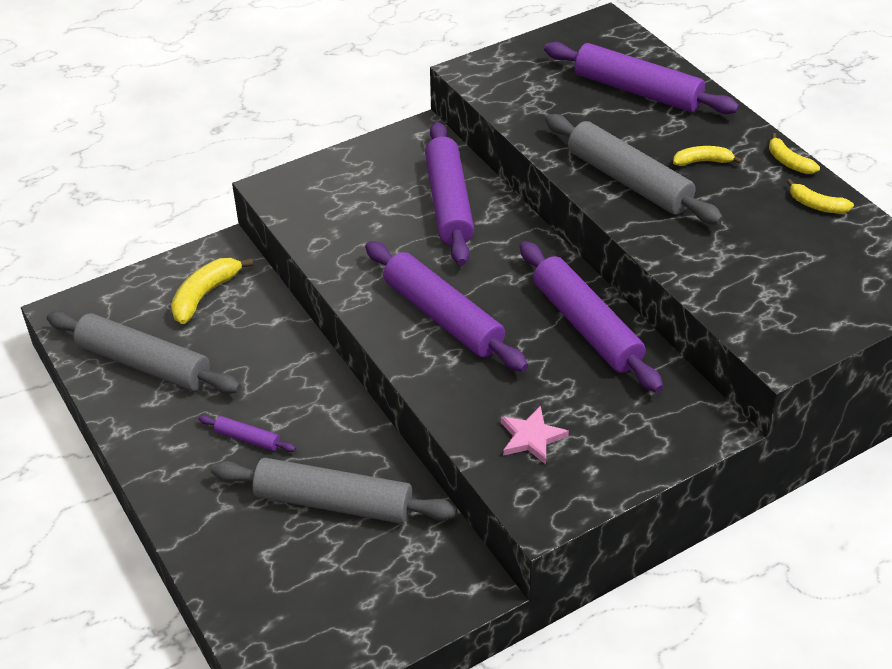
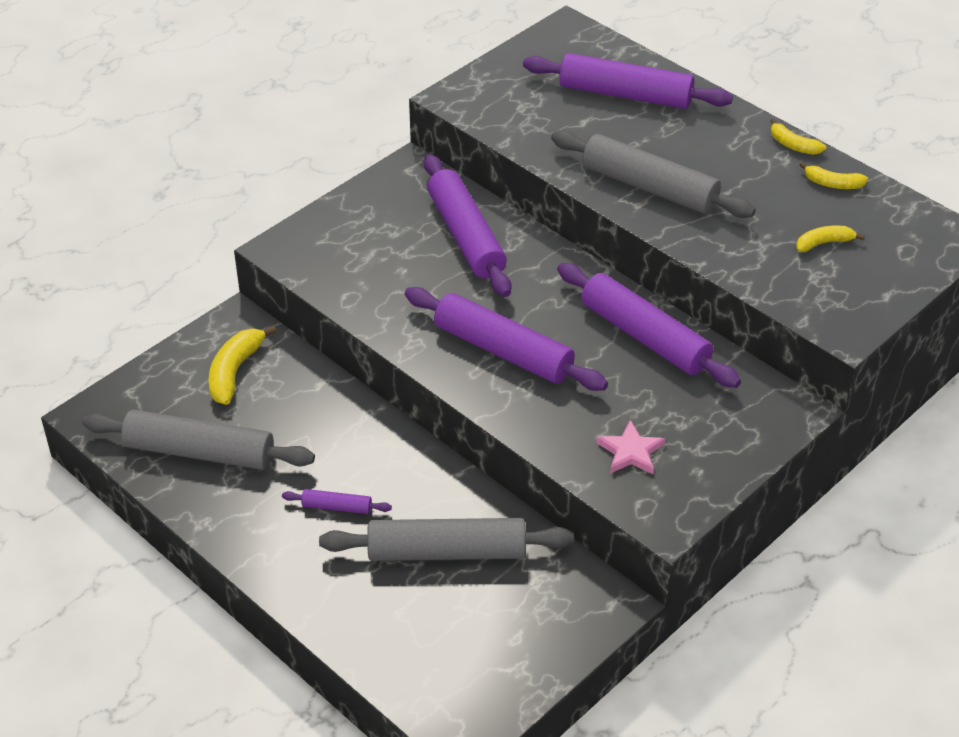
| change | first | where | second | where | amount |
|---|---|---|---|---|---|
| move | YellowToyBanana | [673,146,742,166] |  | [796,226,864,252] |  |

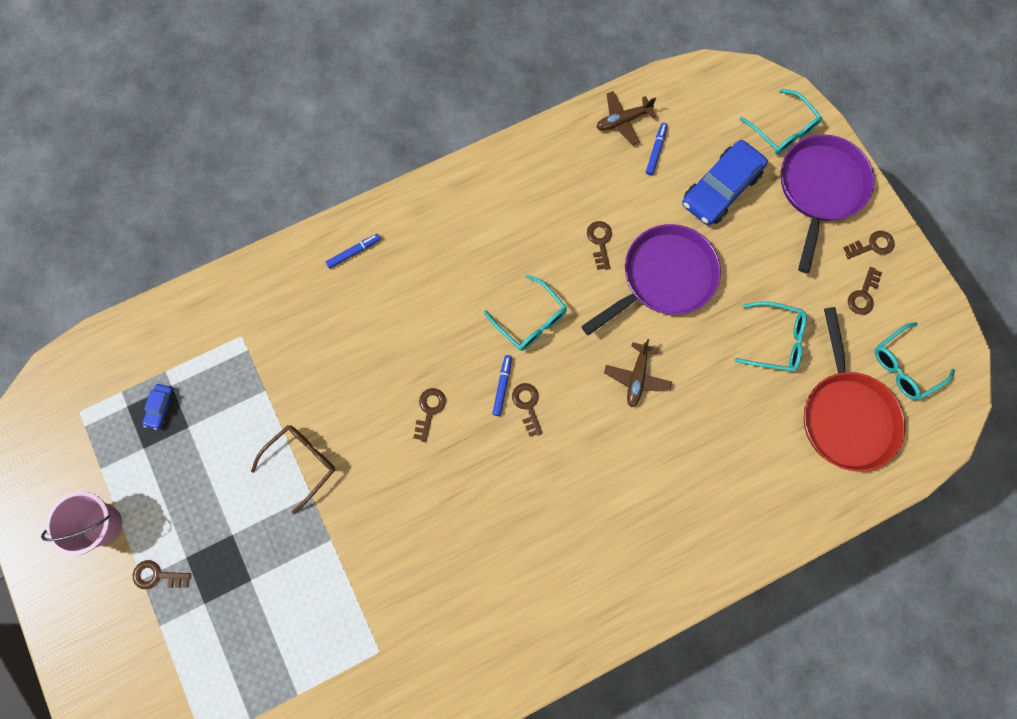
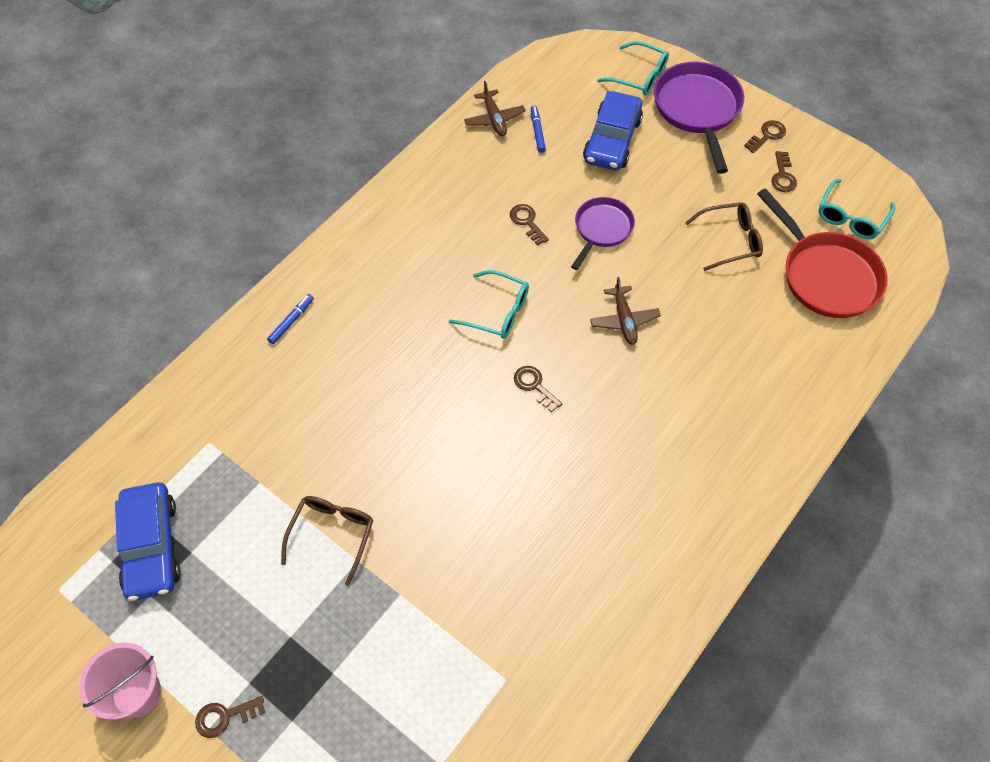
| change | first | where | second | where | amount |
|---|---|---|---|---|---|
| delete | RussetDoorKey | [413,388,446,442] |  |  |  |
| delete | CobaltMarkerPen | [492,355,512,416] |  |  |  |
| recolor | TealEyeglasses | [735,301,807,372] | RussetEyeglasses | [685,202,763,271] |  |
| rotate | RussetAeroplane | [596,91,656,145] |  | [464,81,526,136] | 60 degrees counterclockwise |
| resize | CobaltToyCar | [142,384,175,430] |  | [115,482,181,601] | x2.26 |
| resize | PurpleSkillet | [581,224,721,336] |  | [571,197,635,270] | x0.61 |

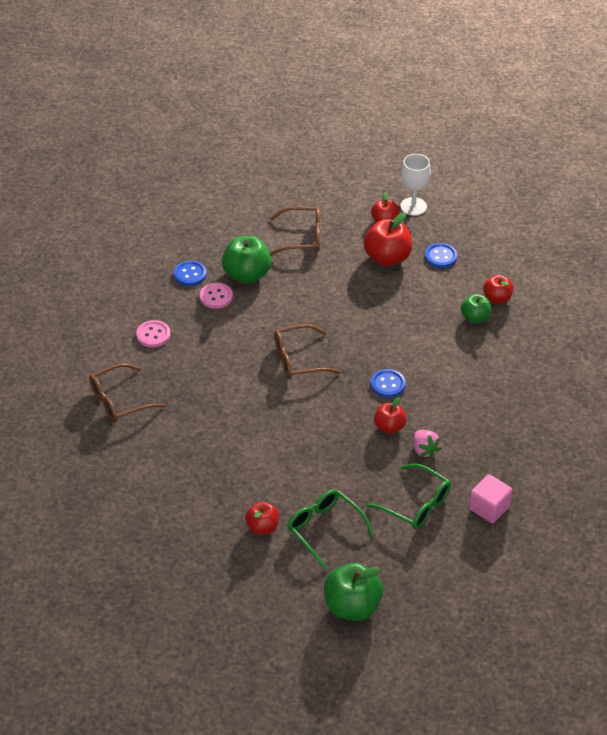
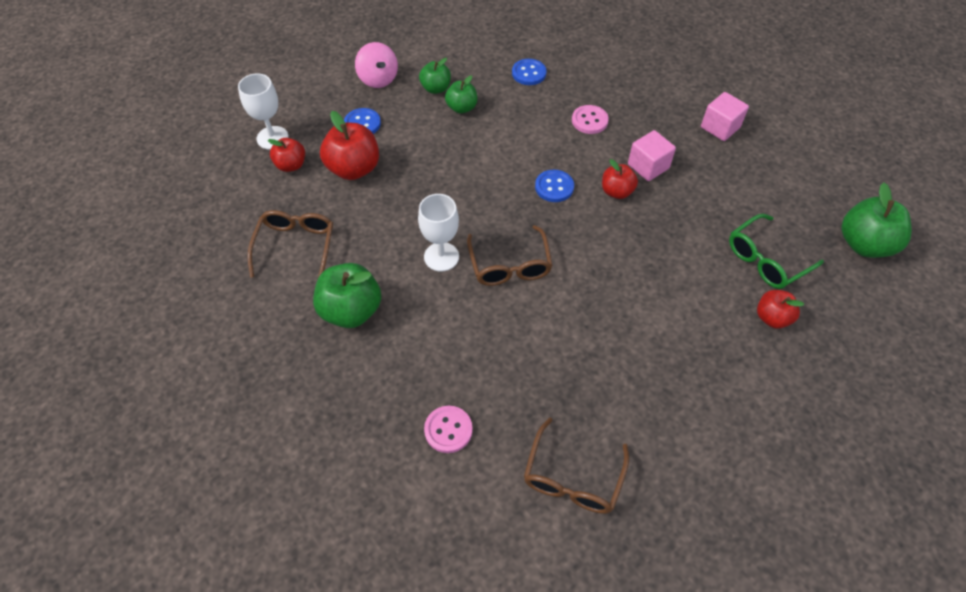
| change | first | where | second | where | amount |
|---|---|---|---|---|---|
| delete | GreenEyeglasses | [367,463,451,529] |  |  |  |
| insert |  |  | RosySpinningTop | [355,42,398,88] |  |
| insert |  |  | WhiteChalice | [418,194,459,272] |  |
| move | CobaltSewingButton | [174,260,207,286] |  | [512,59,546,85] |  |
| move | RosySewingButton | [200,283,233,309] |  | [572,105,609,134] |  |
| replace | RosyStrawberry | [413,430,442,459] | RosyBlock | [628,130,676,181] |  |
| recolor | CrimsonAppleFruit | [483,275,513,304] | GreenAppleFruit | [419,58,451,94] |  |
| rotate | RussetEyeglasses | [89,363,165,423] |  | [524,418,629,514] | 45 degrees clockwise |

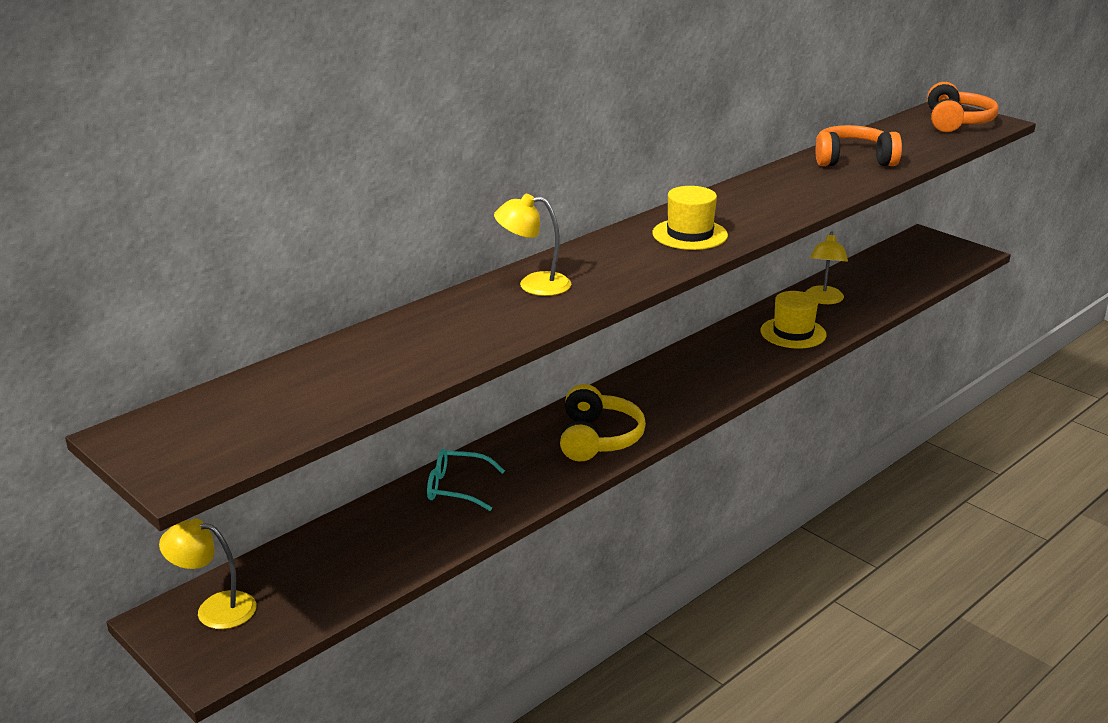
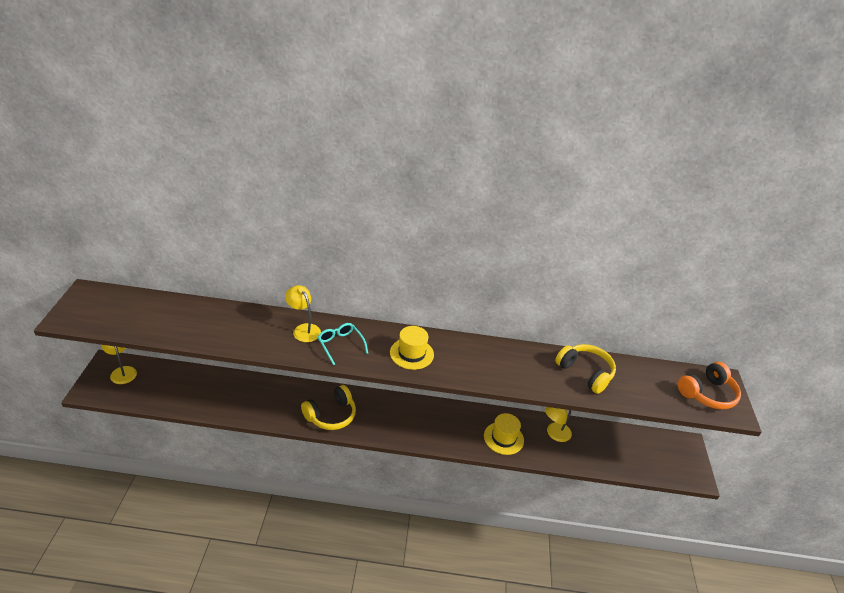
| change | first | where | second | where | amount |
|---|---|---|---|---|---|
| move | TealEyeglasses | [427,449,505,511] |  | [318,323,368,365] |  |
| recolor | BrightOrangeHeadphones | [816,125,902,166] | YellowHeadphones | [555,344,616,394] |  |

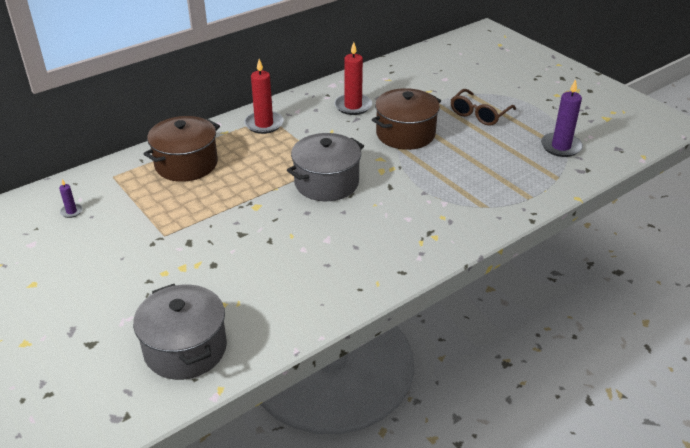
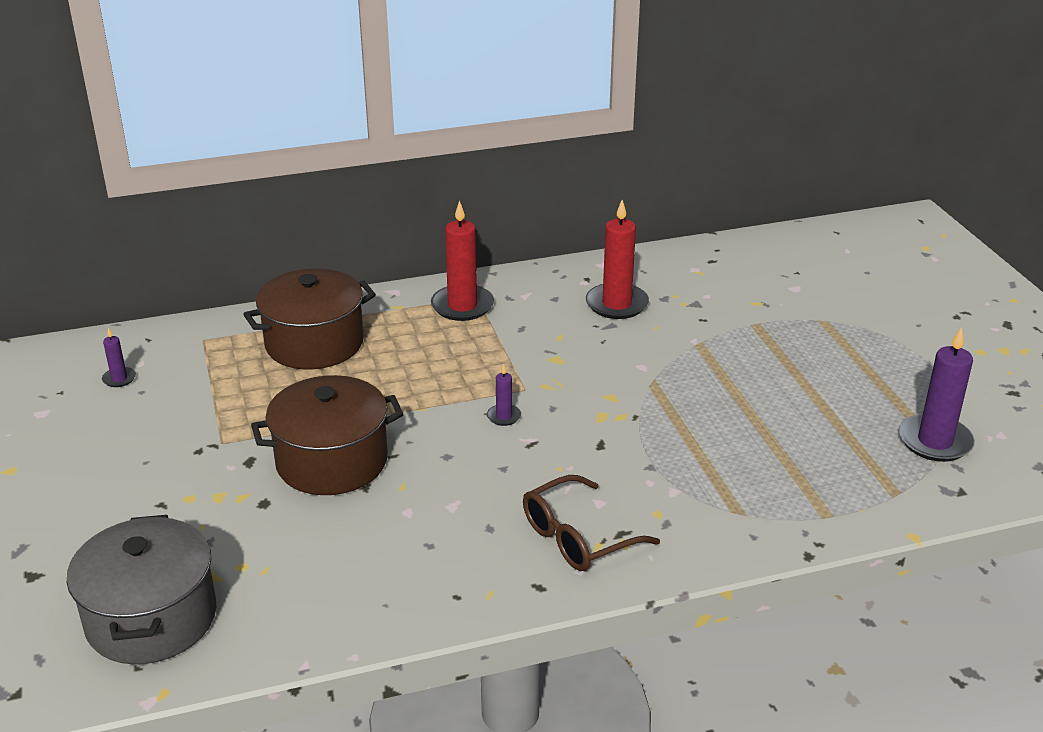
| change | first | where | second | where | amount |
|---|---|---|---|---|---|
| move | RussetCookingPot | [372,88,441,150] |  | [251,375,403,495] |  |
| move | RussetEyeglasses | [451,89,516,126] |  | [523,475,660,571] |  |
| replace | GrayCookingPot | [287,133,364,201] | PurpleWaxCandle | [487,364,521,426] |  |

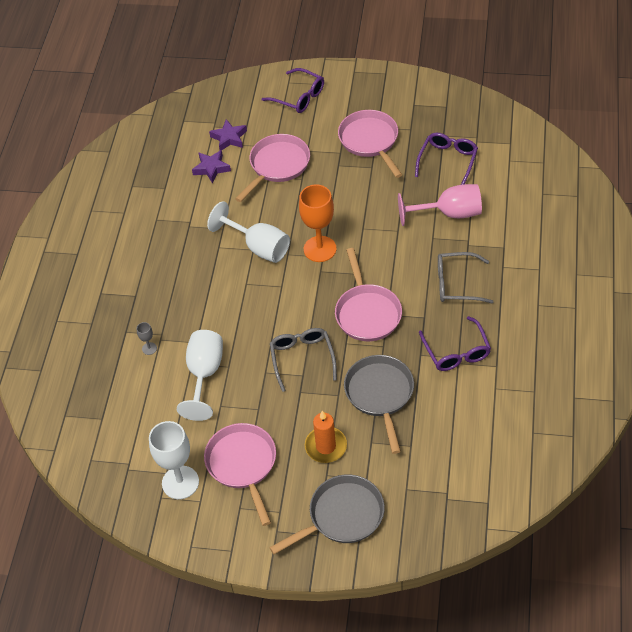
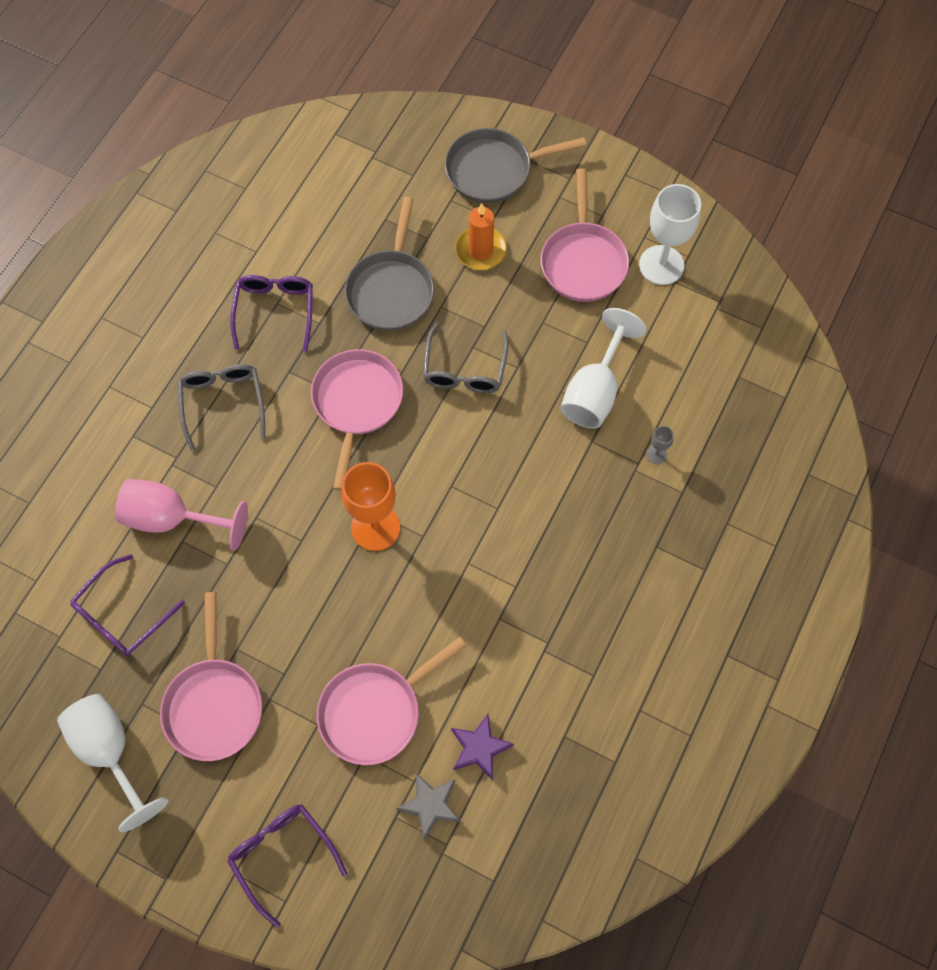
| change | first | where | second | where | amount |
|---|---|---|---|---|---|
| move | WhiteChalice | [207,201,290,263] |  | [57,694,168,832] |  |
| recolor | PurpleStar | [209,119,247,150] | GrayStar | [396,773,461,840] |  |
| rotate | GrayEyeglasses | [438,252,493,303] |  | [178,364,265,451] | 120 degrees counterclockwise |

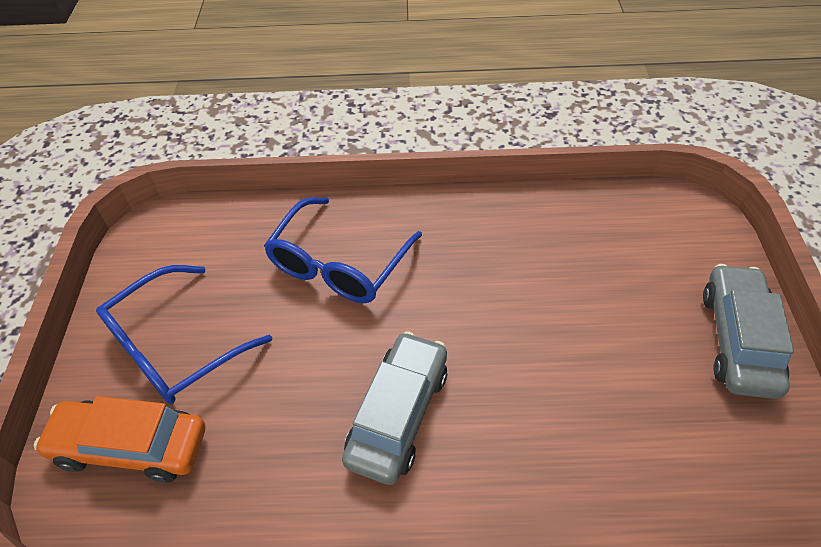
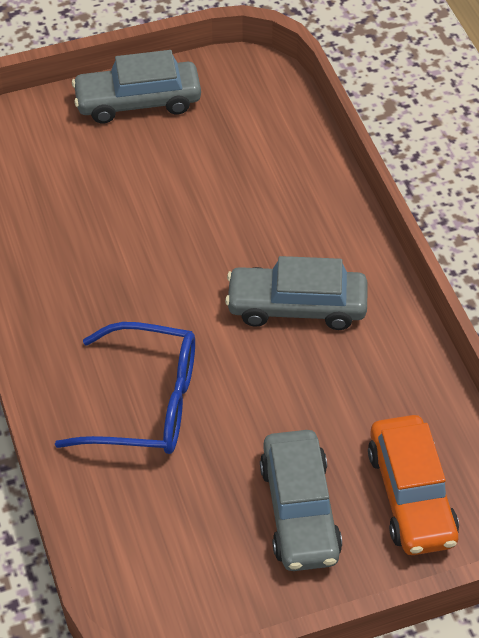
| change | first | where | second | where | amount |
|---|---|---|---|---|---|
| replace | CobaltEyeglasses | [96,265,272,404] | GrayToyCar | [260,430,342,571] |  |

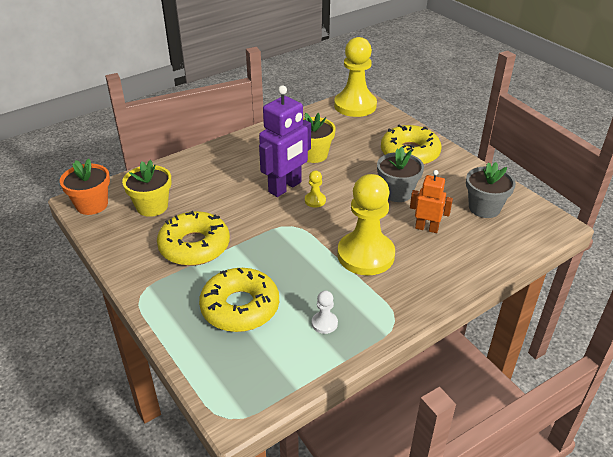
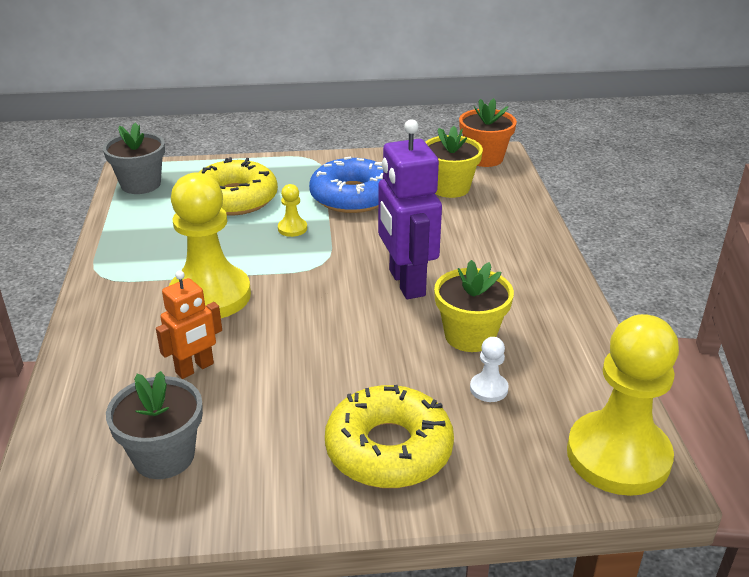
| change | first | where | second | where | amount |
|---|---|---|---|---|---|
| move | YellowGamePawn | [305,171,326,207] |  | [278,184,307,237] |  |
| move | WhiteGamePawn | [312,291,338,334] |  | [470,337,509,402] |  |
| move | GrayFlowerPot | [377,147,424,202] |  | [103,123,165,194] |  |
| recolor | YellowDoughnut | [157,211,230,266] | CobaltDoughnut | [309,156,383,213] |  |

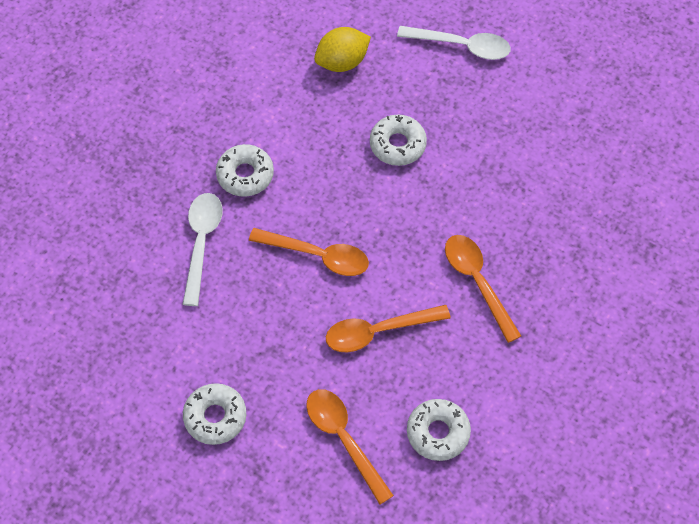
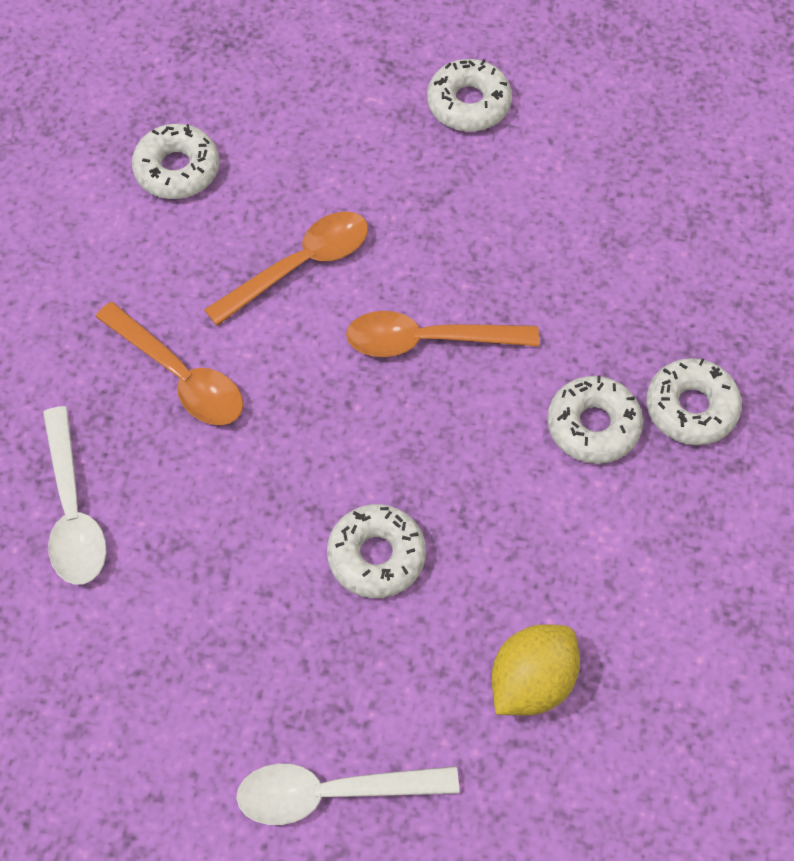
| change | first | where | second | where | amount |
|---|---|---|---|---|---|
| delete | BrightOrangeTablespoon | [306,389,394,504] |  |  |  |
| insert |  |  | WhiteDoughnut | [646,358,742,445] |  |
| move | WhiteTablespoon | [182,193,223,306] |  | [43,406,106,585] |  |

